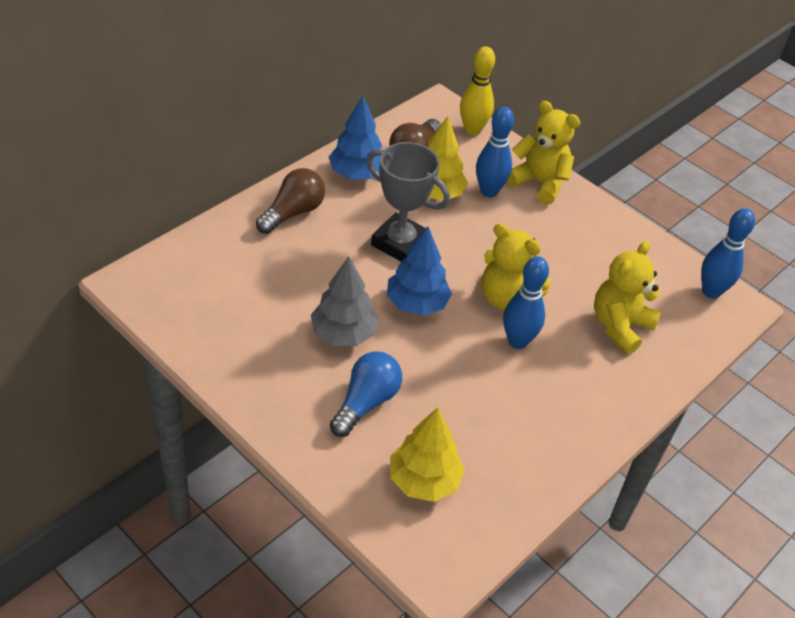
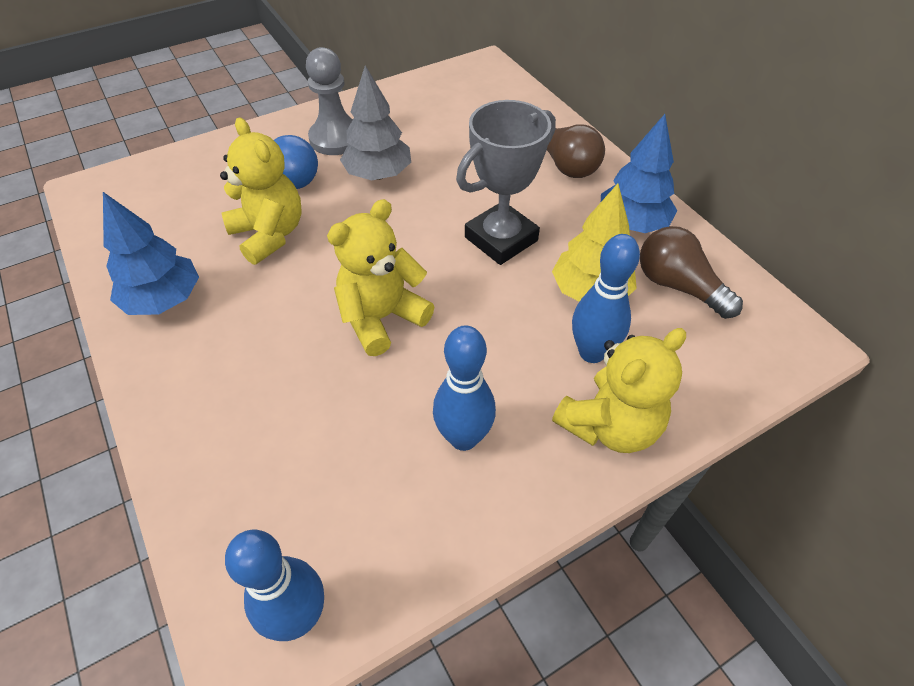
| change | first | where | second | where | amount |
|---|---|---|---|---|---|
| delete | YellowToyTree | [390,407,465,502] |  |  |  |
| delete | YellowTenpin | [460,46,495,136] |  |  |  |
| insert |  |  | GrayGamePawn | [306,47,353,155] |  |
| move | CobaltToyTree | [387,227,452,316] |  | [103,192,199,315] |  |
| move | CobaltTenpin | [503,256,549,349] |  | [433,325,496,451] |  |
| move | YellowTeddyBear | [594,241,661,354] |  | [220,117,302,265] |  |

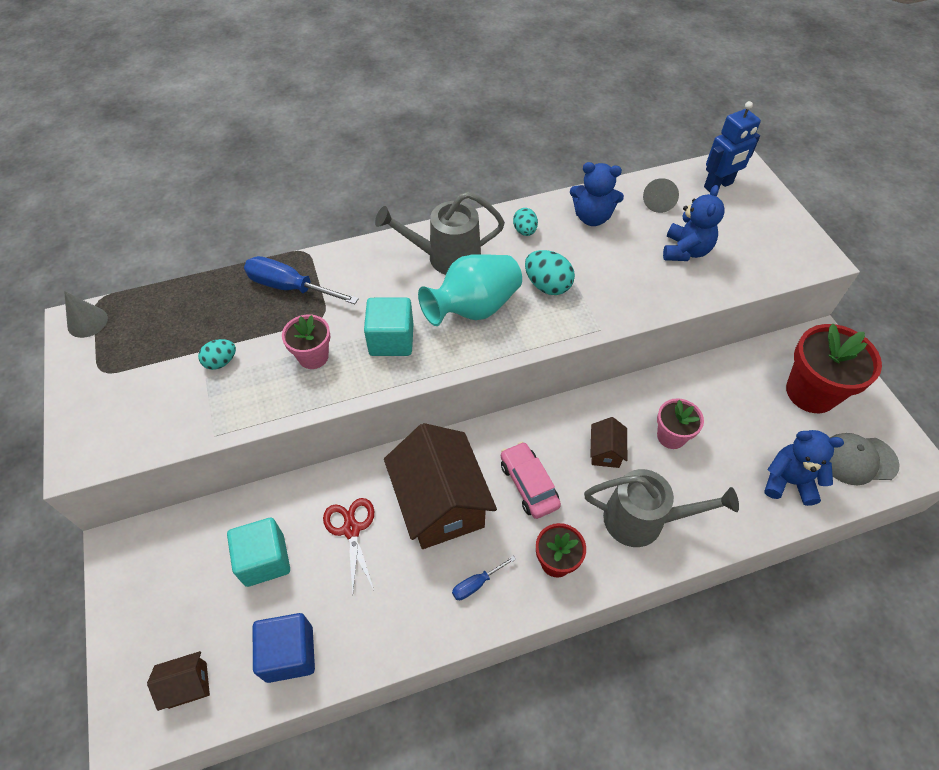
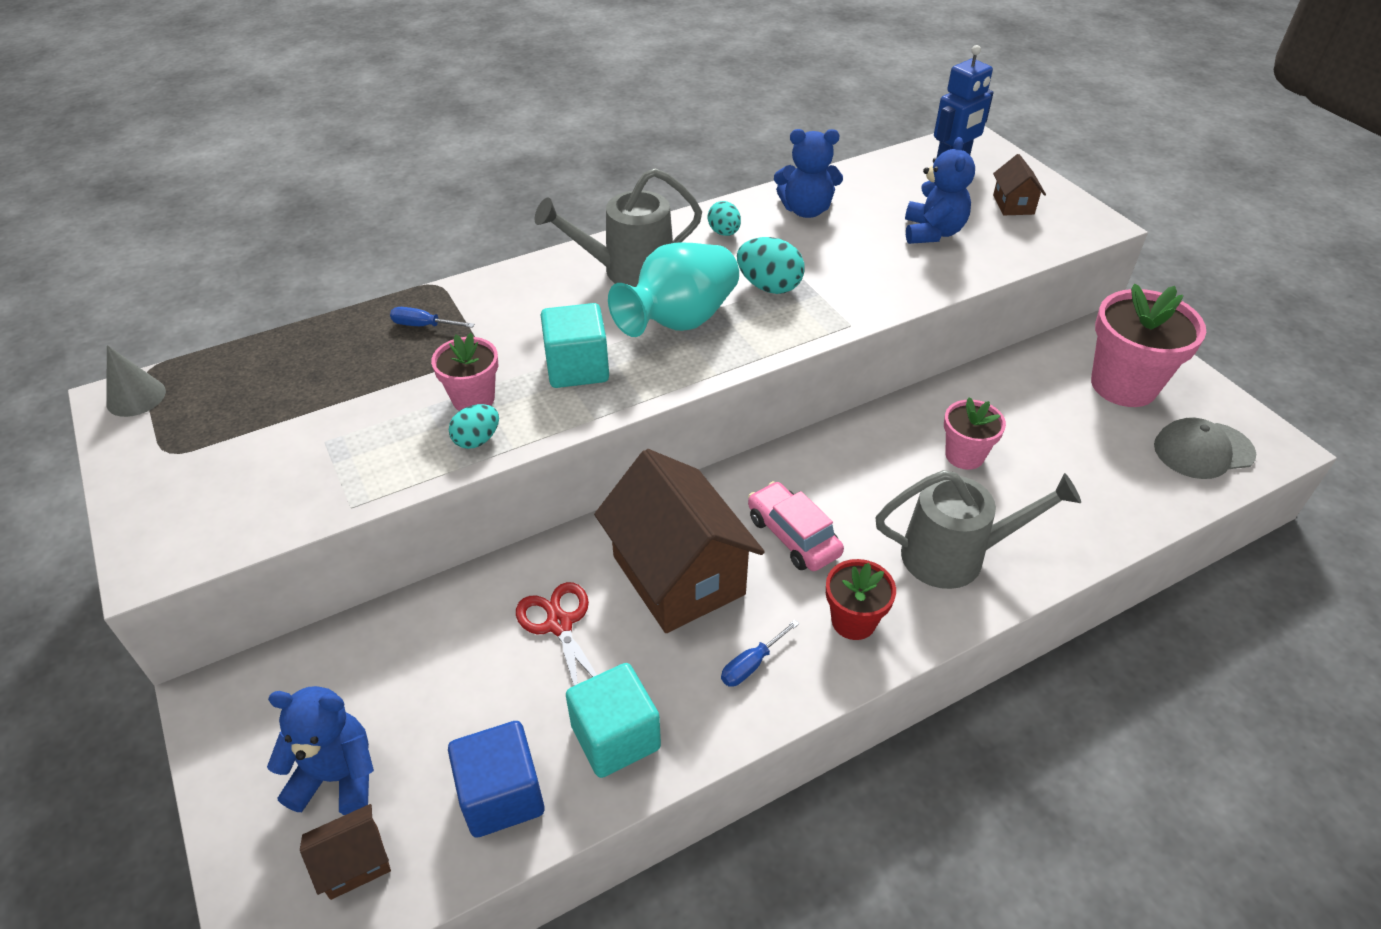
| change | first | where | second | where | amount |
|---|---|---|---|---|---|
| delete | GraySolidCone | [643,178,679,213] |  |  |  |
| move | TealToyEgg | [198,339,236,370] |  | [449,404,499,449] |  |
| move | TealBlock | [227,518,290,587] |  | [566,663,661,778] |  |
| move | RussetToyHouse | [590,417,627,468] |  | [993,154,1046,215] |  |
| move | CobaltTeddyBear | [765,430,844,506] |  | [267,686,374,815] |  |
| recolor | CrimsonFlowerPot | [786,323,882,413] | RosyFlowerPot | [1091,283,1206,407] |  |
| resize | CobaltScrewdriver | [244,256,359,304] |  | [390,307,474,328] | x0.51 |

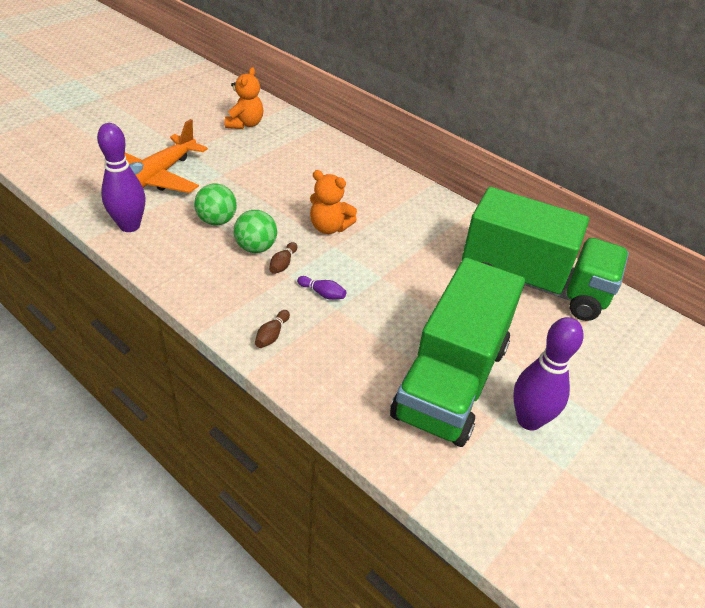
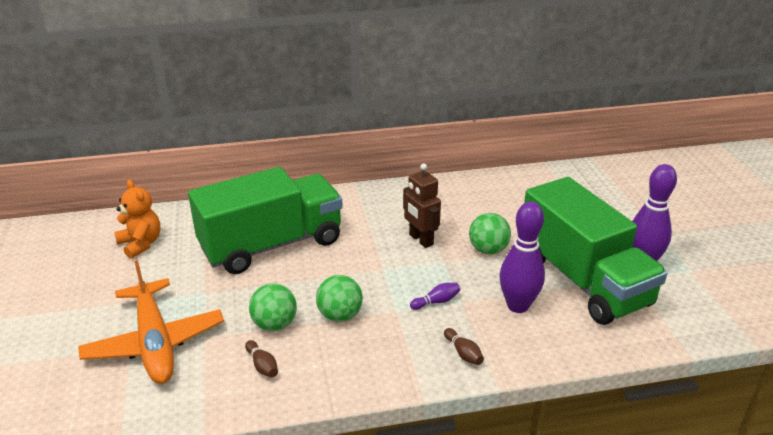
| change | first | where | second | where | amount |
|---|---|---|---|---|---|
| delete | BrightOrangeTeddyBear | [310,170,357,234] |  |  |  |
| insert |  |  | RussetToyRobot | [403,163,441,248] |  |
| insert |  |  | GreenBall | [469,213,511,254] |  |
| move | PurpleTenpin | [97,123,145,232] |  | [499,201,545,313] |  |
| move | RussetTenpin | [269,242,297,274] |  | [245,340,278,378] |  |
| move | GreenLorry | [462,187,629,321] |  | [188,167,343,274] |  |

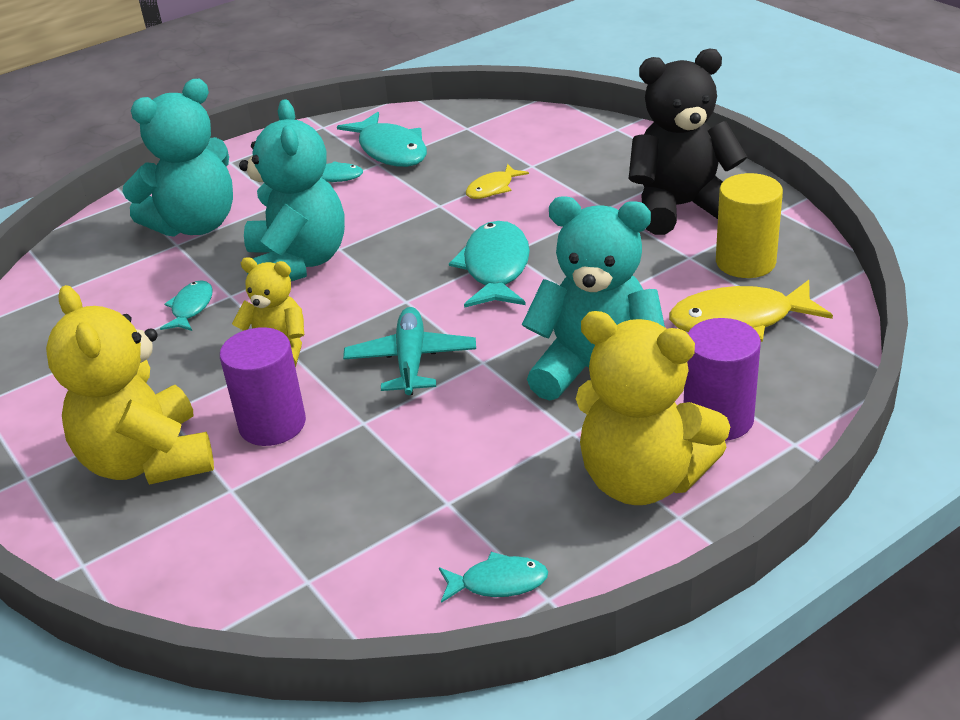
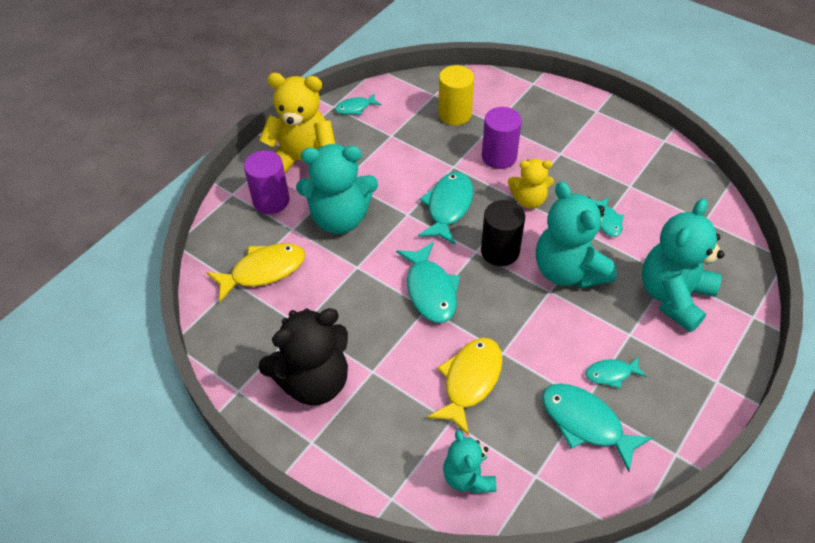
| change | first | where | second | where | amount |
|---|---|---|---|---|---|
| delete | YellowTeddyBear | [46,285,214,485] |  |  |  |
| insert |  |  | TealTeddyBear | [443,430,496,493] |  |
| insert |  |  | EbonySolidCylinder | [481,200,525,266] |  |
| move | YellowSolidCylinder | [716,173,783,278] |  | [438,65,474,126] |  |
| replace | TealAeroplane | [343,307,476,395] | TealFish | [418,172,473,244] |  |
| resize | YellowFish | [466,164,529,199] |  | [427,338,502,435] | x1.80 |

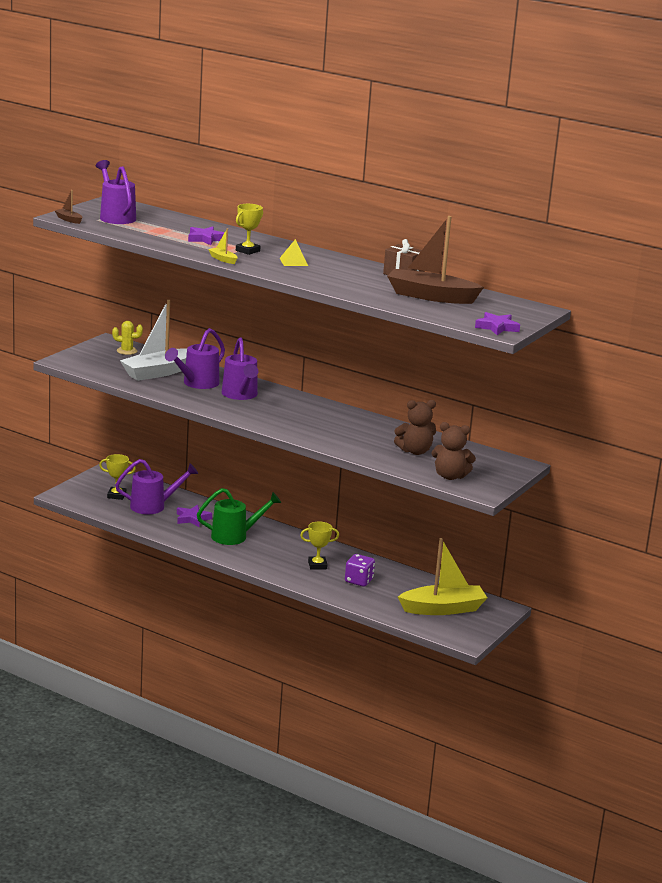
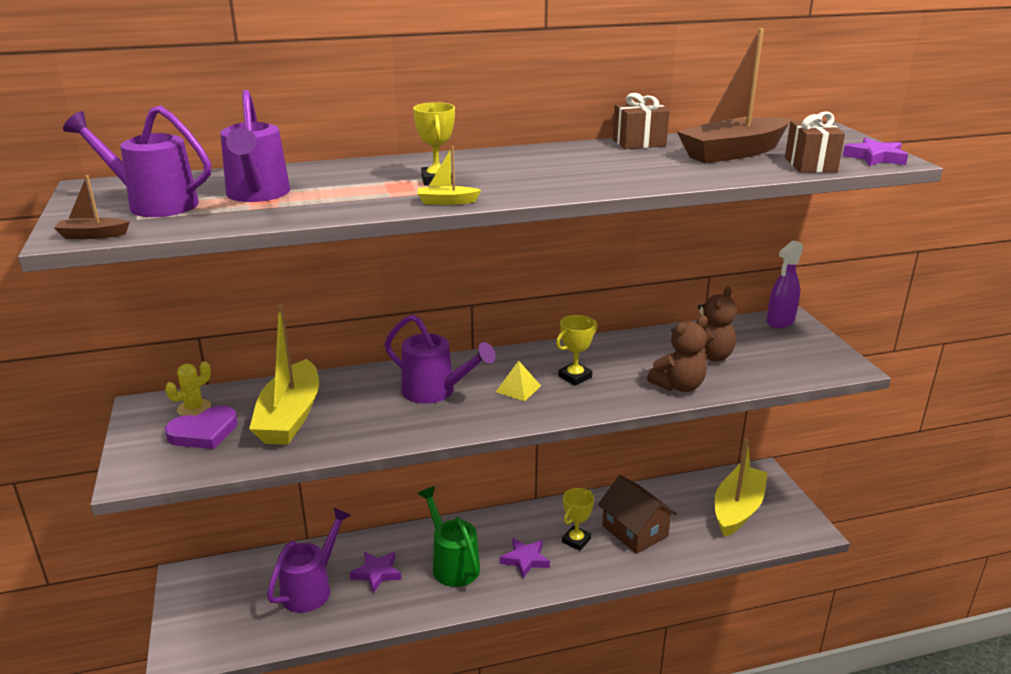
| change | first | where | second | where | amount |
|---|---|---|---|---|---|
| insert |  |  | PurpleHeart | [165,406,238,449] |  |
| insert |  |  | PurpleSprayer | [767,240,803,328] |  |
| insert |  |  | RussetWrappedGift | [785,111,845,173] |  |
| move | YellowTrophy | [99,454,136,500] |  | [556,315,597,386] |  |
| move | PurpleSprinklingCan | [165,328,225,389] |  | [220,90,290,202] |  |
| move | PurpleStar | [188,226,225,245] |  | [500,538,550,578] |  |
| move | YellowPyramidShape | [279,239,308,266] |  | [496,361,541,401] |  |
| move | RussetTeddyBear | [431,422,476,480] |  | [647,316,708,392] |  |
| replace | PurpleDice | [345,554,375,587] | RussetToyHouse | [598,475,677,554] |  |
| recolor | WhiteSailboat | [120,300,187,381] | YellowSailboat | [249,305,319,445] |  |
| rotate | GreenSprinklingCan | [197,488,281,545] |  | [418,486,480,587] | 60 degrees counterclockwise |

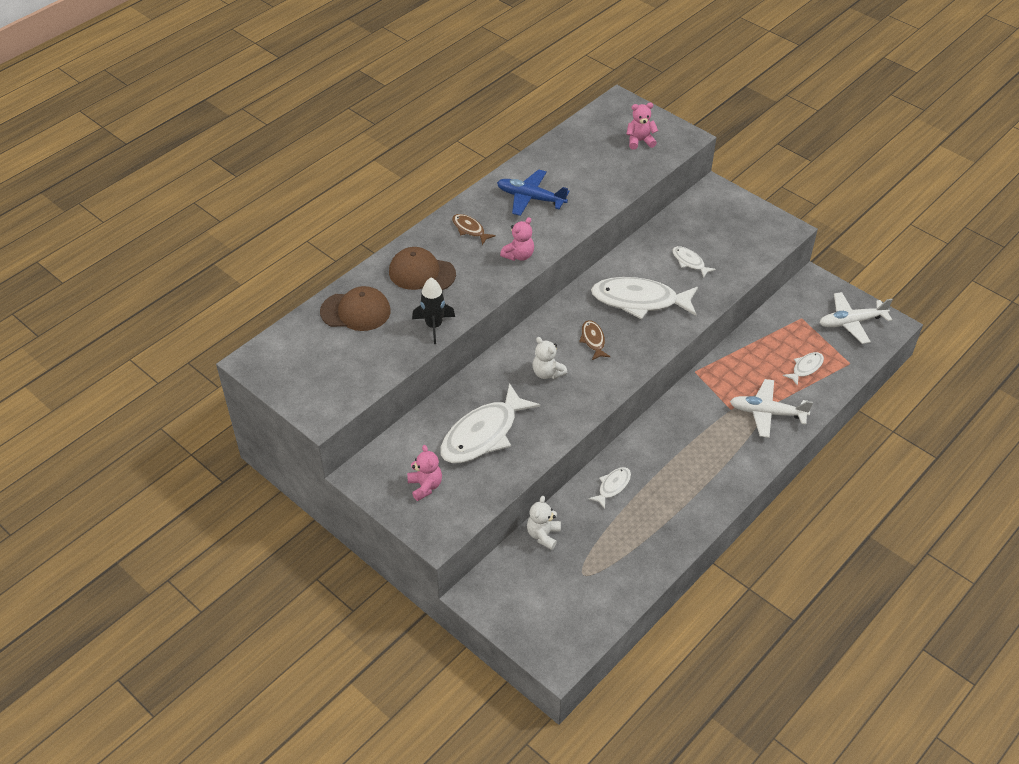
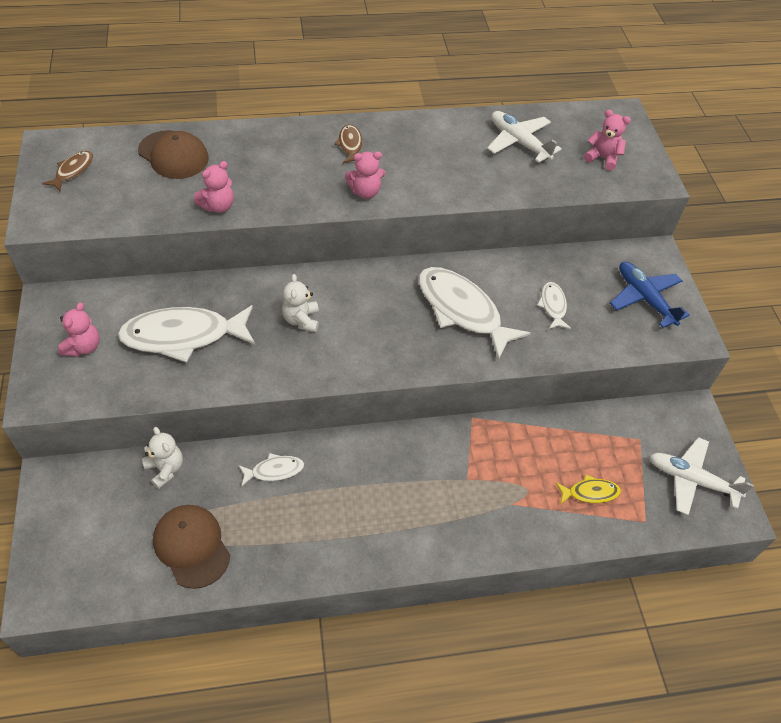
| change | first | where | second | where | amount |
|---|---|---|---|---|---|
| move | RussetCap | [389,247,456,290] |  | [153,505,230,589] |  |
| move | CobaltAeroplane | [497,169,569,216] |  | [610,262,690,328] |  |
| move | RussetFish | [579,320,610,360] |  | [42,151,93,191] |  |
| move | WhiteAeroplane | [730,379,813,438] |  | [487,111,562,163] |  |
| replace | EbonySpaceship | [412,278,455,344] | RosyTeddyBear | [194,161,234,213] |  |
| recolor | WhiteFish | [783,352,824,386] | YellowFish | [556,474,621,505] |  |
| rotate | WhiteTeddyBear | [527,496,561,550] |  | [142,427,183,489] | 90 degrees clockwise |

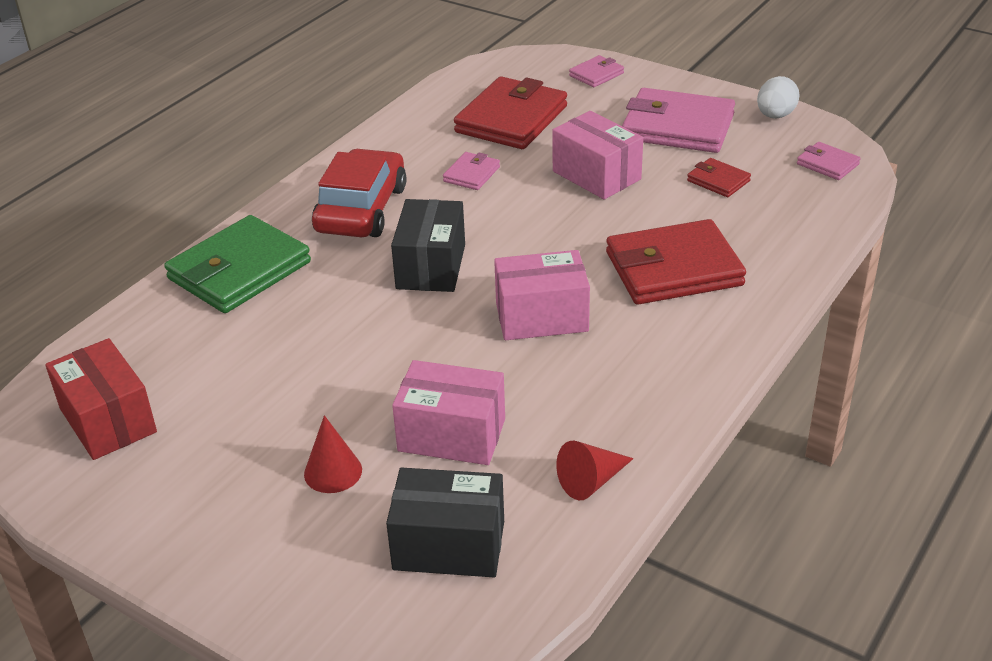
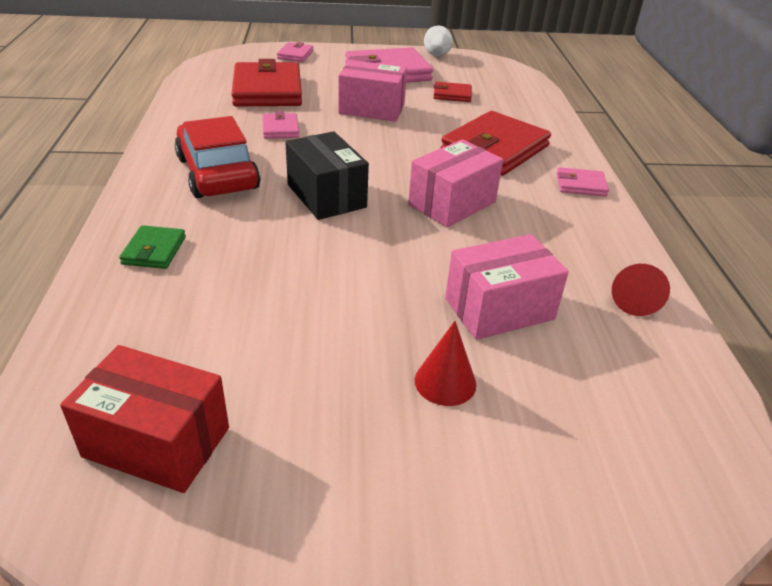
| change | first | where | second | where | amount |
|---|---|---|---|---|---|
| delete | EbonyPackage | [386,468,504,577] |  |  |  |
| move | RosyBillfold | [797,142,861,180] |  | [556,167,609,197] |  |
| resize | GreenBillfold | [164,215,311,313] |  | [119,225,186,269] | x0.48 |

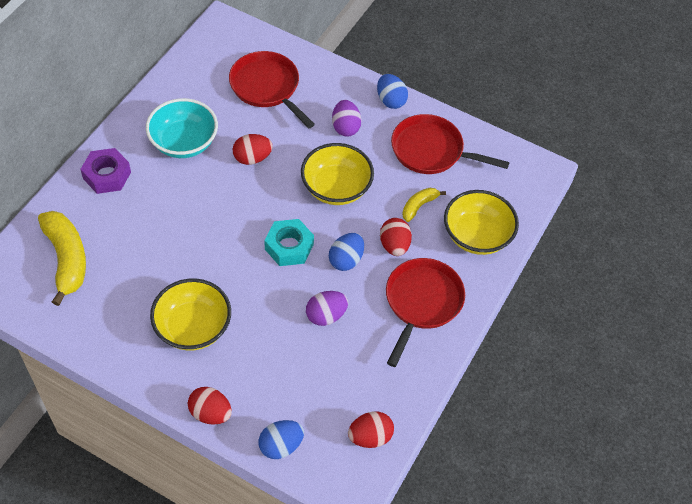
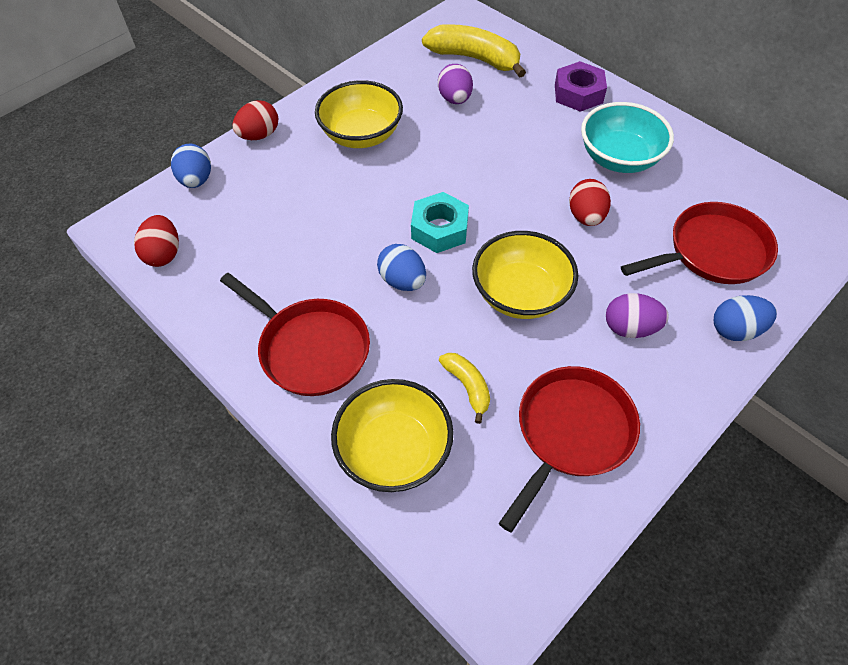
| change | first | where | second | where | amount |
|---|---|---|---|---|---|
| delete | CrimsonToyEgg | [380,218,412,256] |  |  |  |
| move | PurpleToyEgg | [306,291,348,326] |  | [438,64,473,104] |  |
| move | CobaltToyEgg | [377,74,408,109] |  | [714,295,777,341] |  |
| rotate | YellowToyBanana | [38,211,86,306] |  | [422,24,526,78] | 150 degrees counterclockwise |

